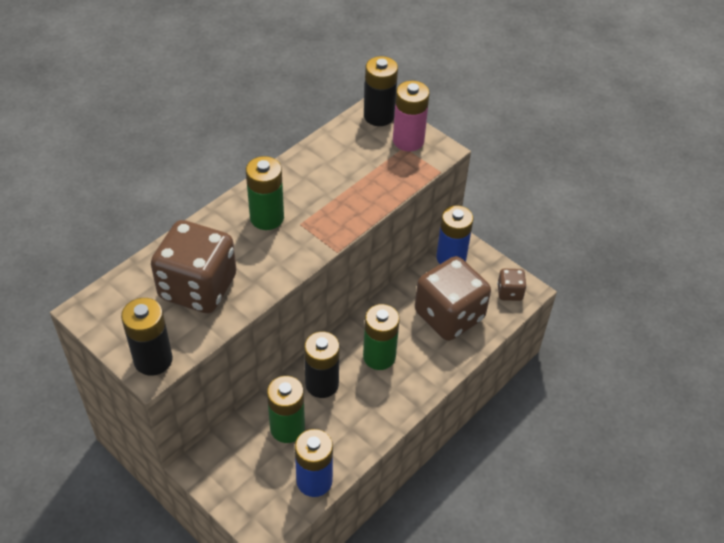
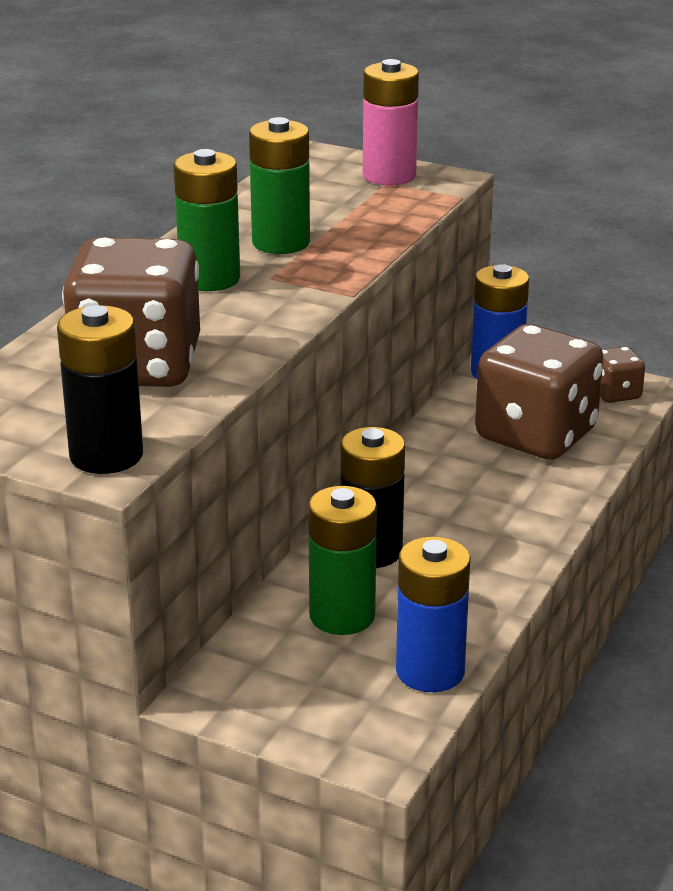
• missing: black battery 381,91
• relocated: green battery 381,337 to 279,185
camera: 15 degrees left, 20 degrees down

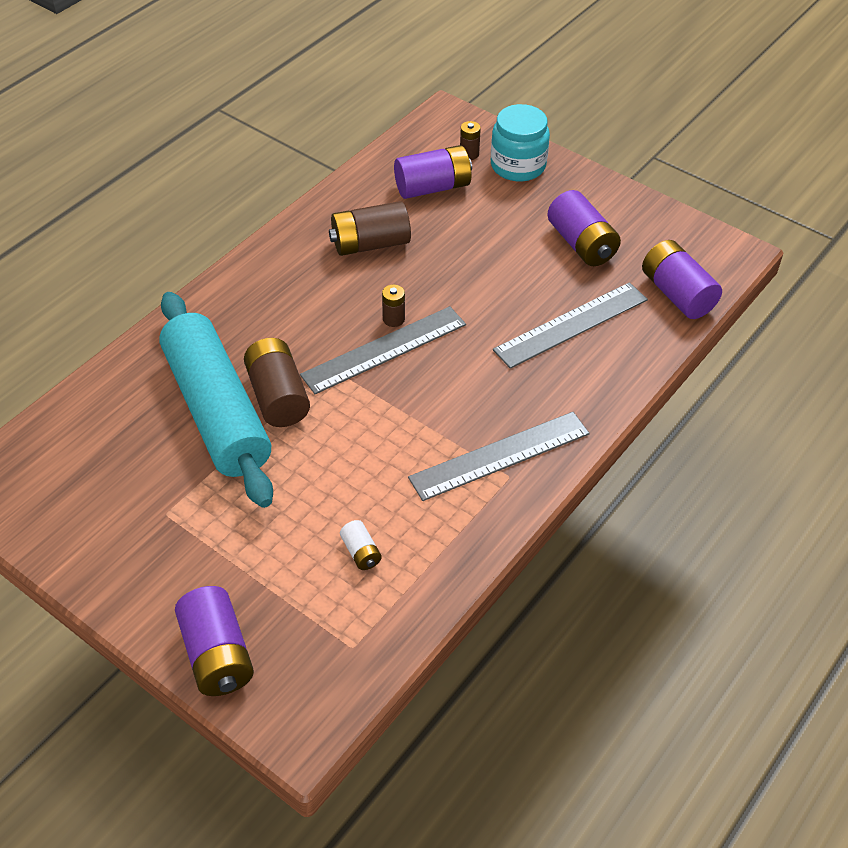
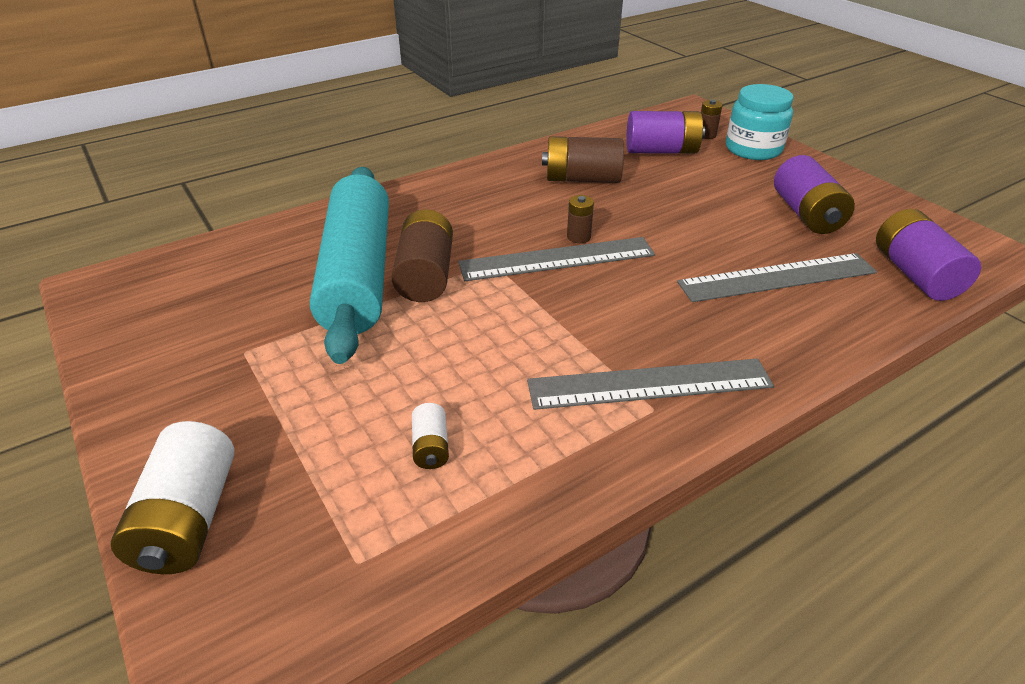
• colour: purple battery 214,641 to white battery 172,497
camera: 20 degrees right, 10 degrees down

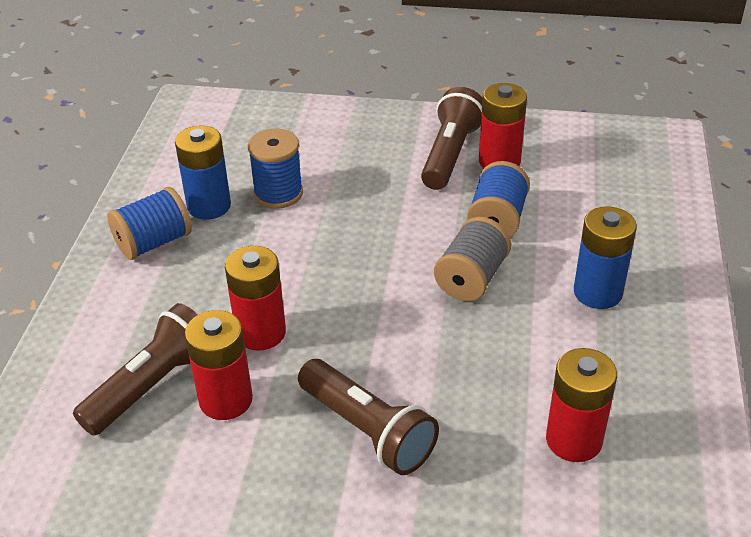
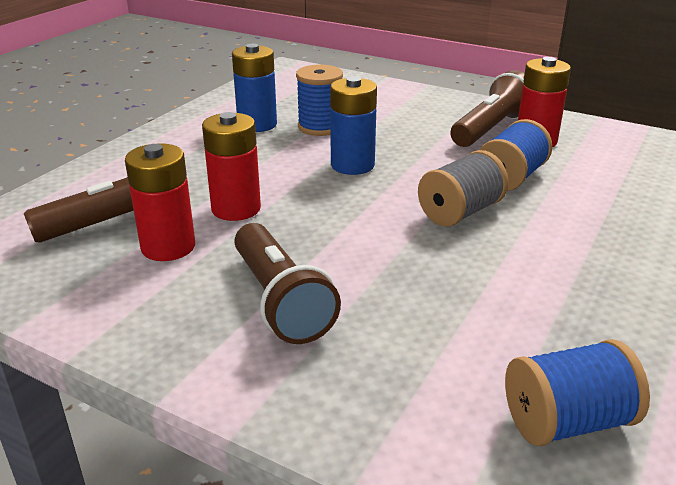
• relocated: blue spool 149,223 to 577,392
• relocated: blue battery 605,257 to 353,125
• missing: red battery 581,405
camera: 20 degrees right, 10 degrees down

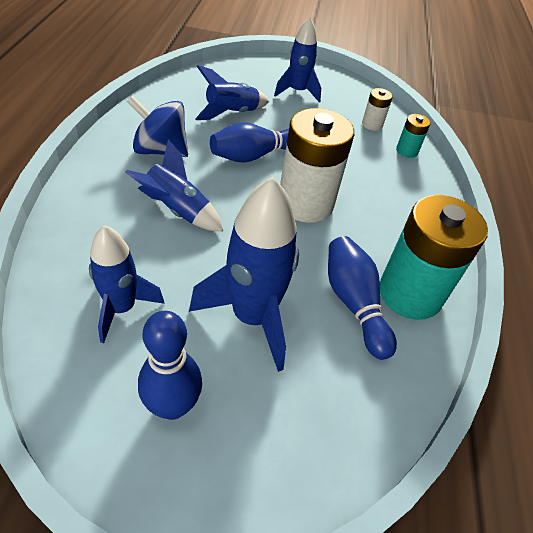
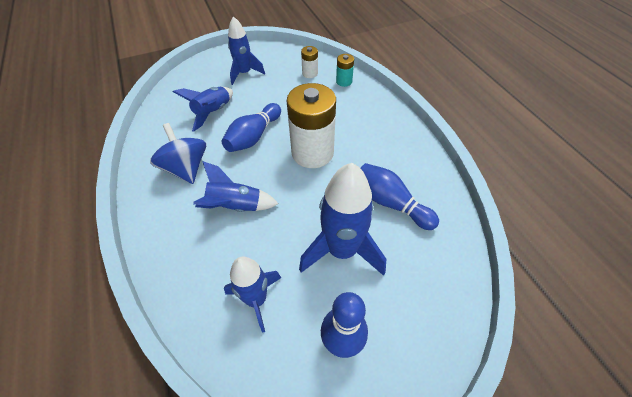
• spun: blue spinning top 157,126 = 178,153 75 degrees clockwise
• missing: turquoise battery 434,257
camera: 25 degrees left, 5 degrees up

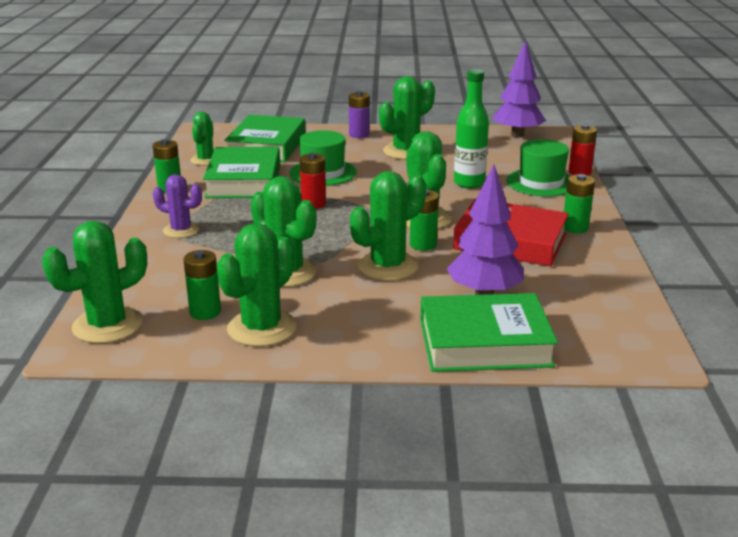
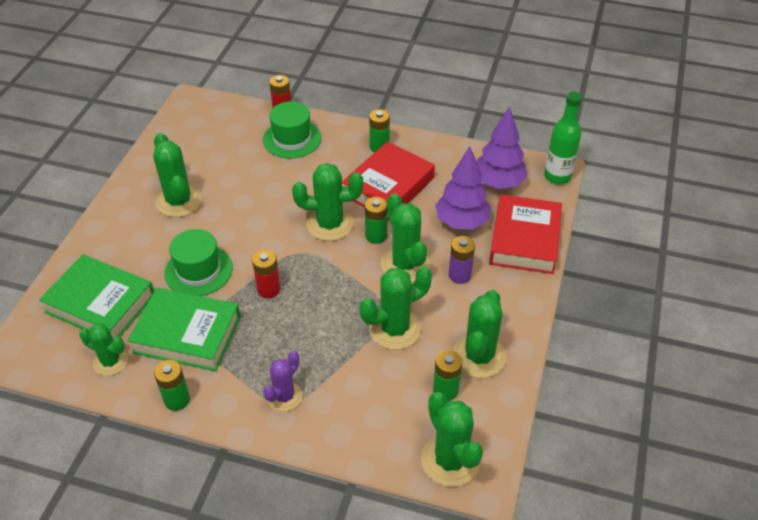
• relocated: purple tree 519,88 to 502,148
• relocated: green bottle 471,128 to 563,138
• relocated: purple battery 359,114 to 461,260
• spun: green cactus 256,285 = 479,334 60 degrees clockwise
• colour: green book 489,332 to red book 525,234
camera: 75 degrees left, 20 degrees up

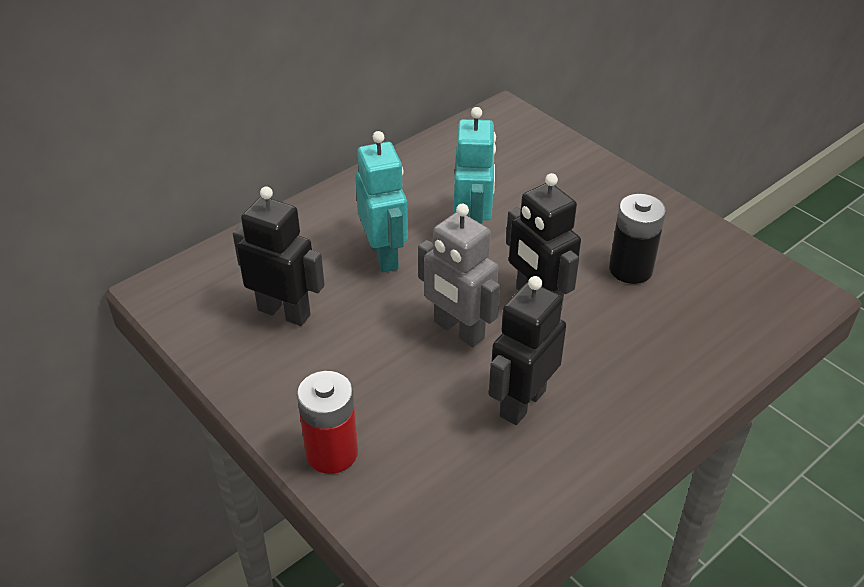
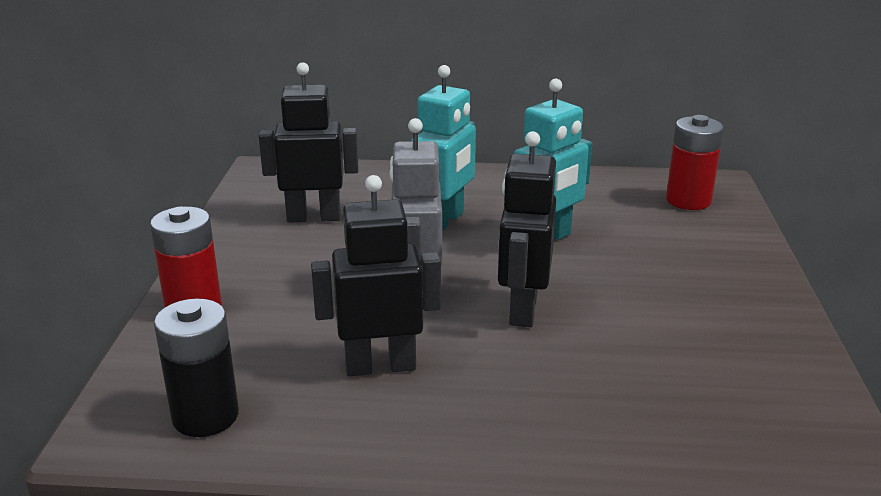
• spun: black robot 279,256 = 308,142 75 degrees counterclockwise
• relocated: black battery 637,239 to 196,367
• appeared: red battery 695,162
camera: 45 degrees right, 15 degrees down

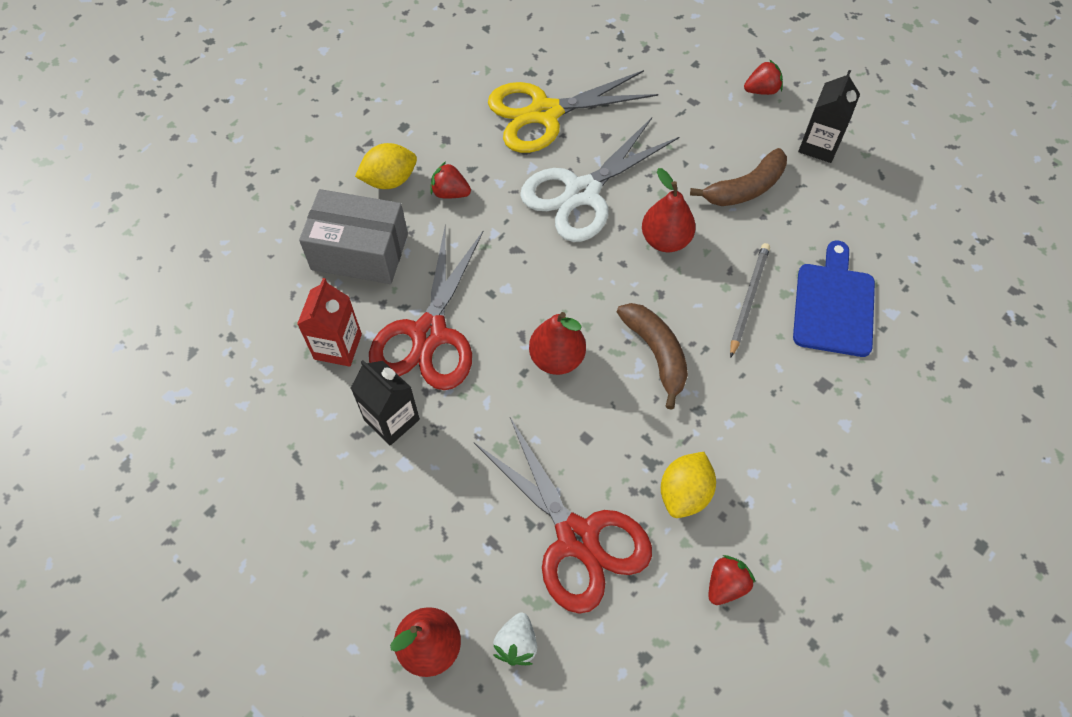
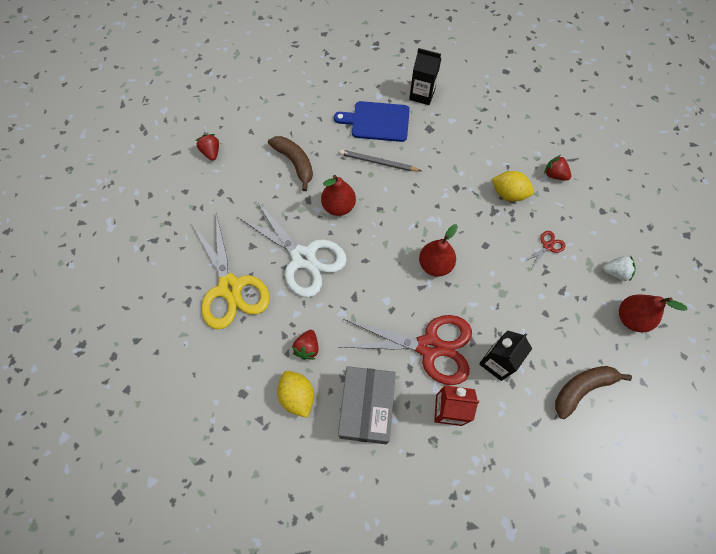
• relocated: black carton 829,116 to 425,76
• relocated: brown banana 652,356 to 593,392
• size: red scissors 563,515 = 544,249 x0.40
camera: 95 degrees left, 5 degrees up

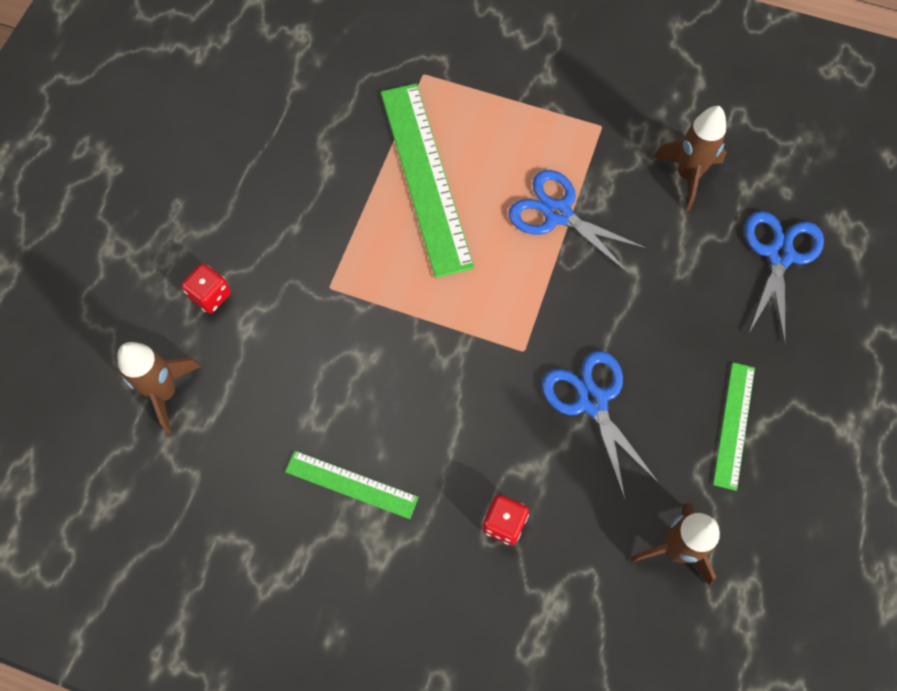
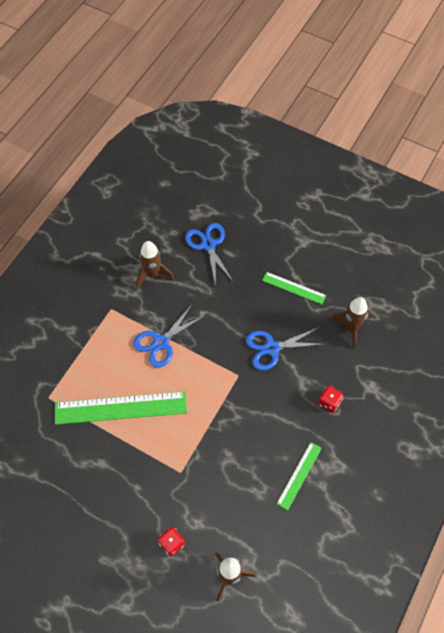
• spun: blue scissors 784,277 = 209,254 45 degrees clockwise
camera: 80 degrees left, 5 degrees down

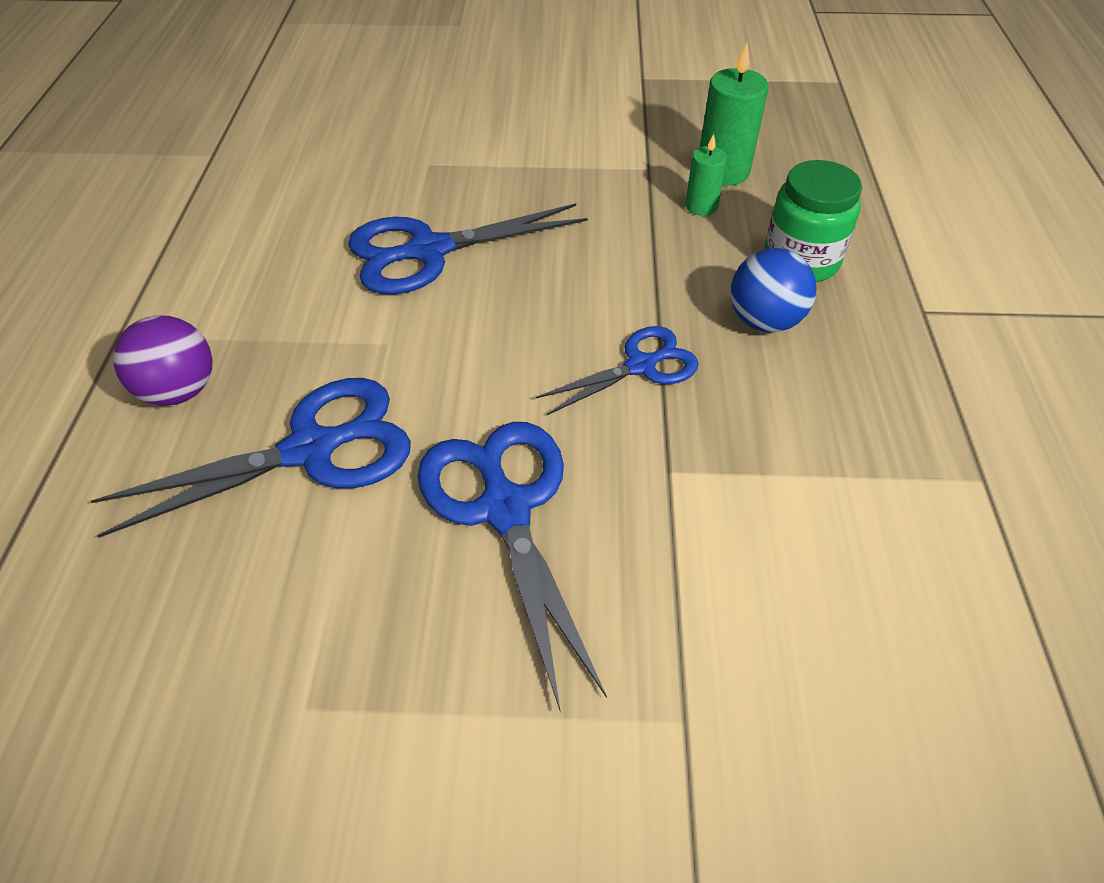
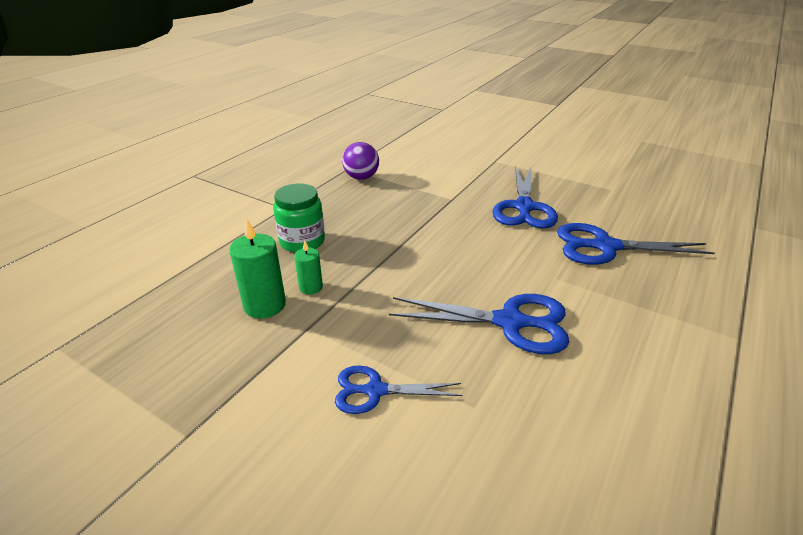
• missing: blue ball 773,290
• relocated: purple ball 162,360 to 360,161
• relocated: blue scissors 617,370 to 399,389
camera: 150 degrees left, 15 degrees down

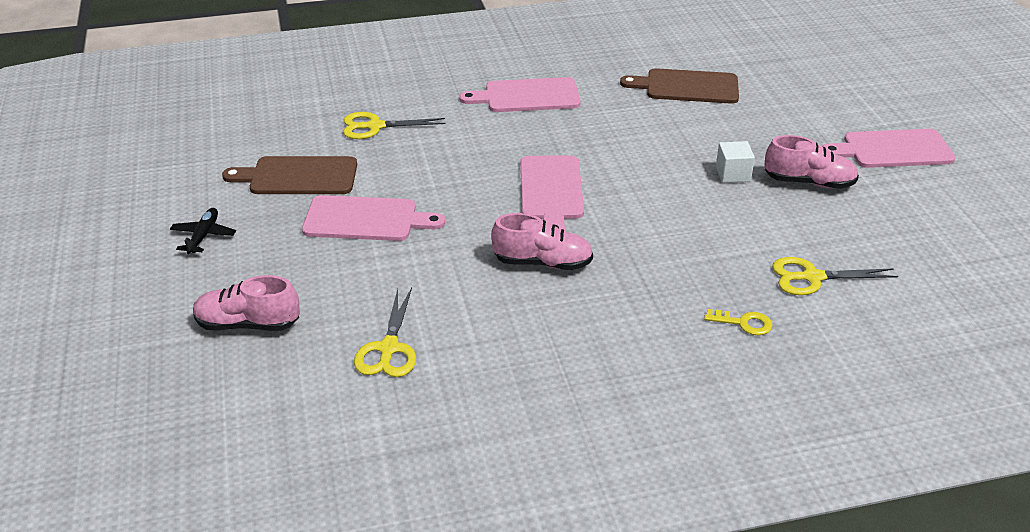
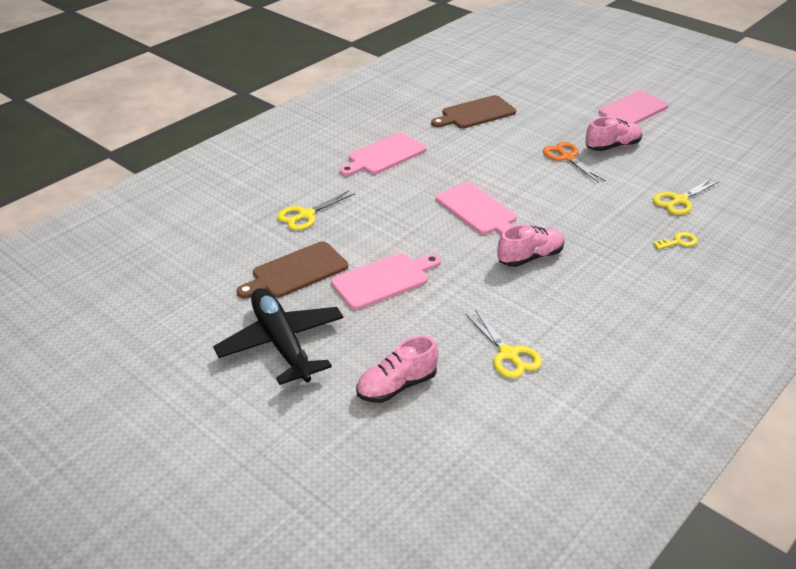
• exchanged: white cube 735,162 to orange scissors 574,162
• size: black plane 203,231 = 278,336 x2.26
camera: 35 degrees left, 0 degrees up

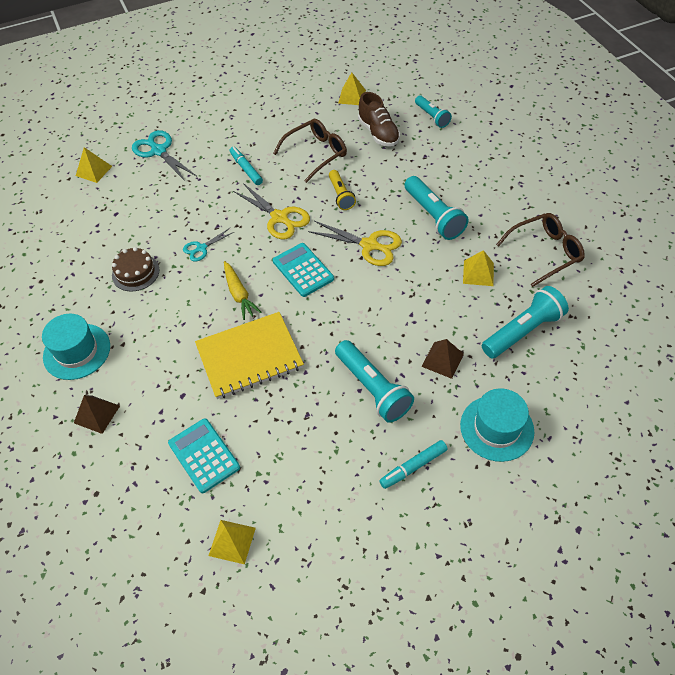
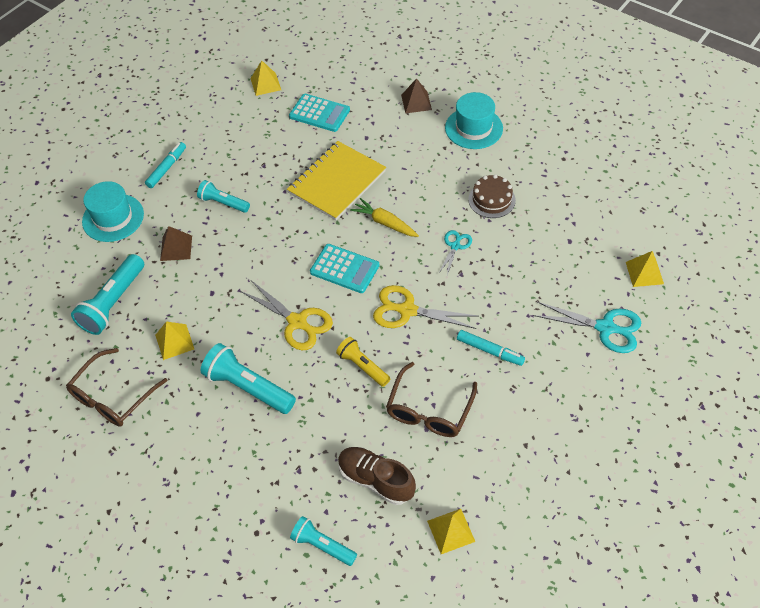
• spun: yellow scissors 355,243 = 286,315 135 degrees counterclockwise
• size: turquoise flashlight 374,381 = 223,196 x0.62
camera: 150 degrees right, 0 degrees up

